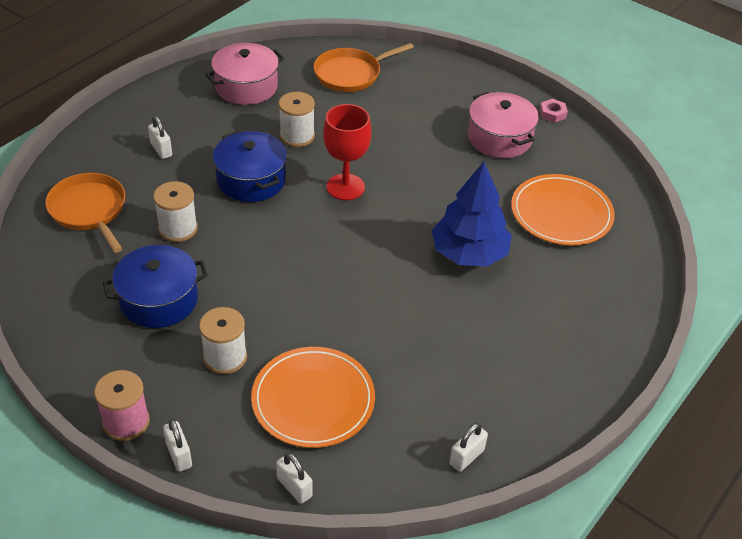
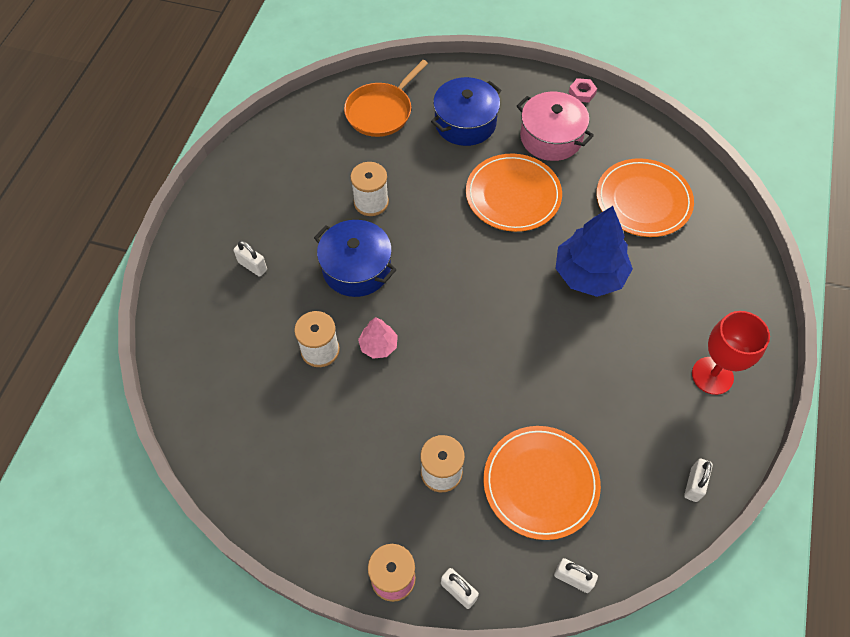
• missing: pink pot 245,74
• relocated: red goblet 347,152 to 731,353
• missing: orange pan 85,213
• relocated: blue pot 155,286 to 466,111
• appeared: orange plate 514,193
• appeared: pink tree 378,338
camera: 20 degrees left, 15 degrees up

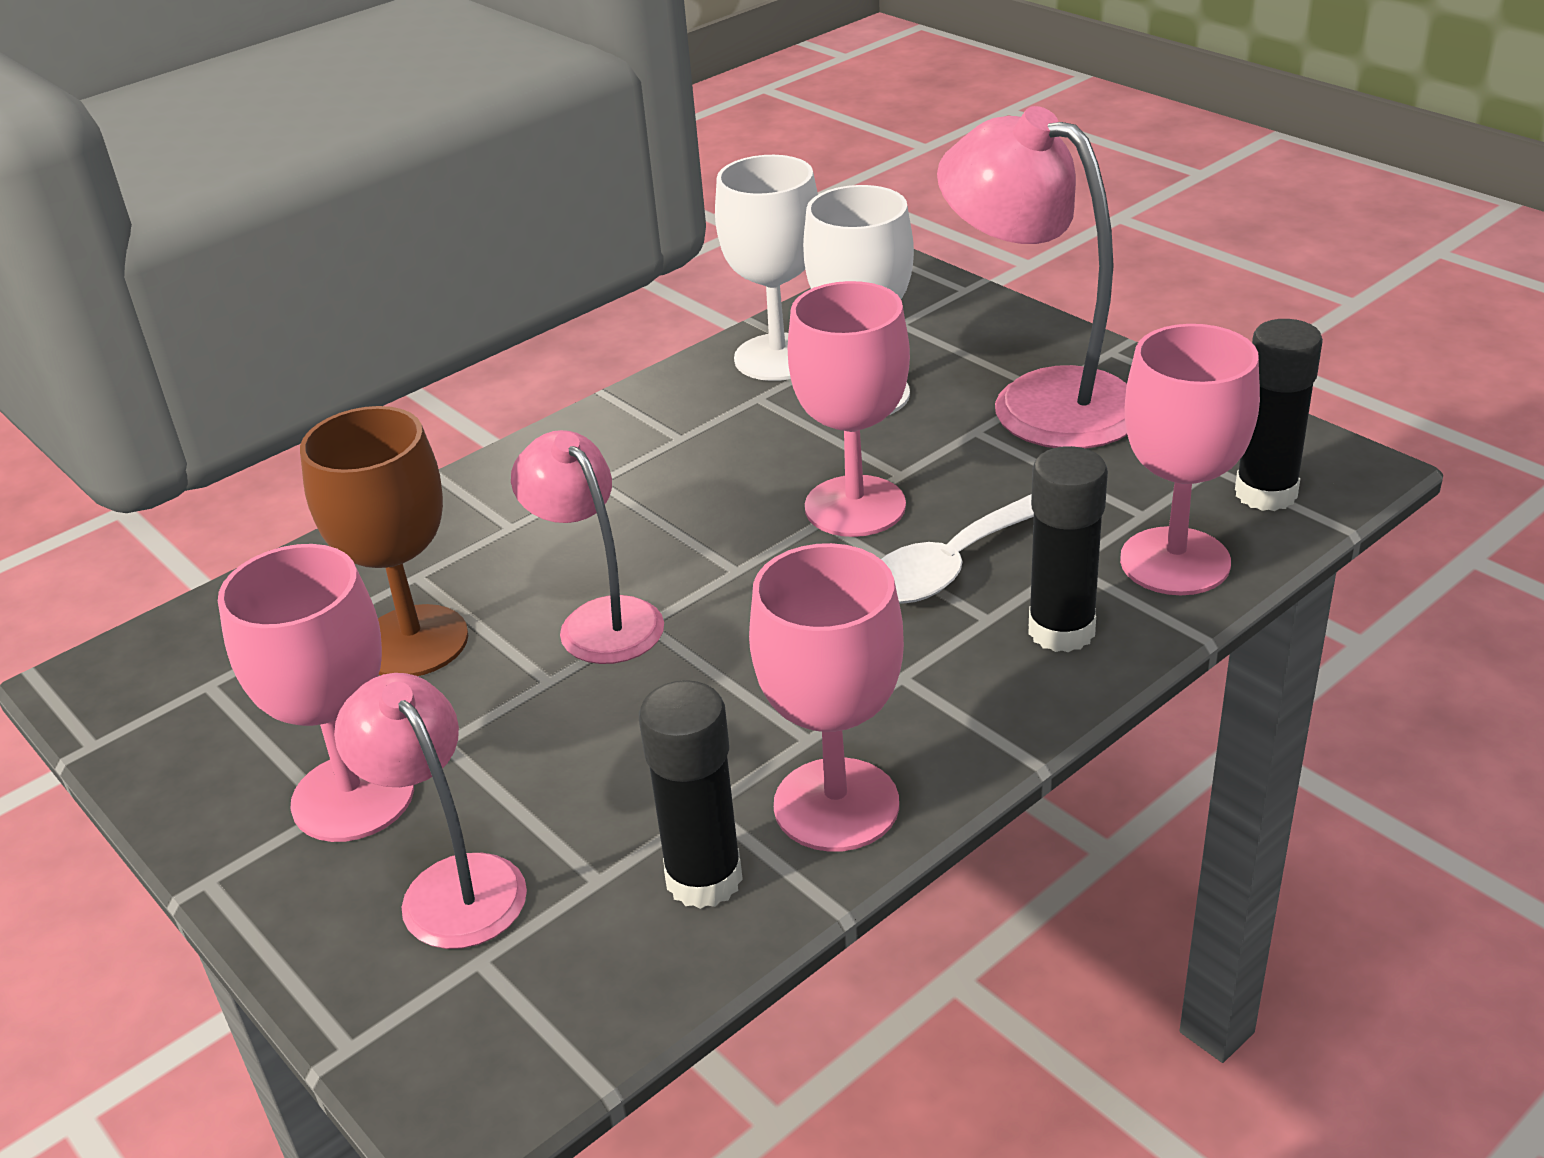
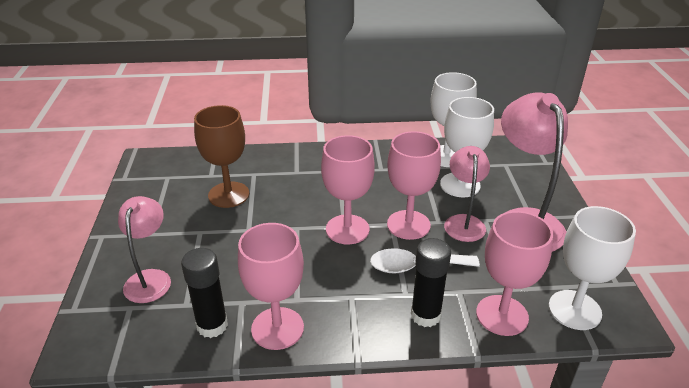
• exchanged: black glue stick 1279,415 to white goblet 592,268
• relocated: pink lamp 587,547 to 467,194
• relocated: pink goblet 316,693 to 348,189
camera: 35 degrees right, 0 degrees up

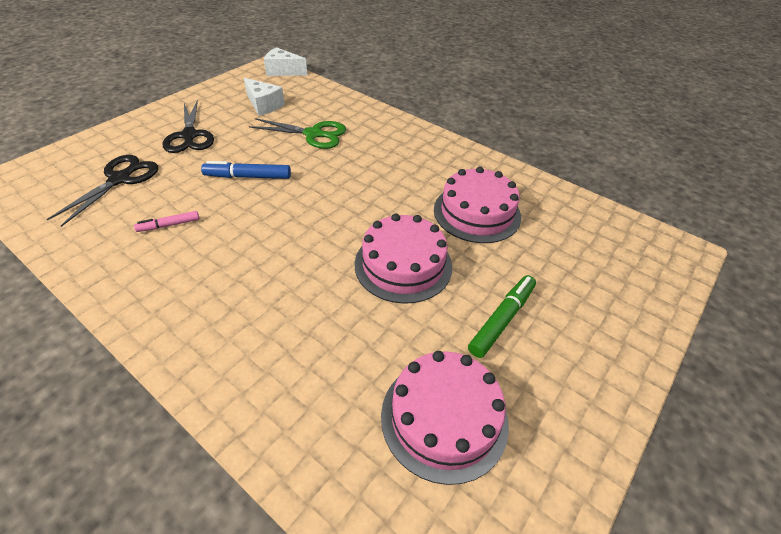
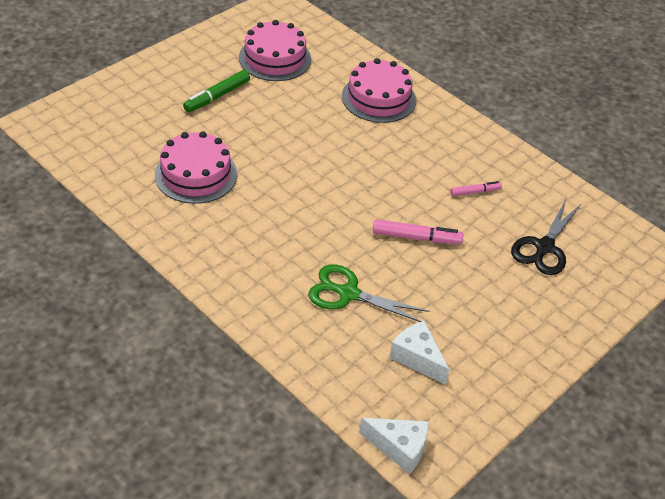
• missing: black scissors 188,126
• colour: blue marker 246,170 to pink marker 418,231
• relocated: pink cake 403,258 to 379,90
camera: 175 degrees left, 0 degrees up

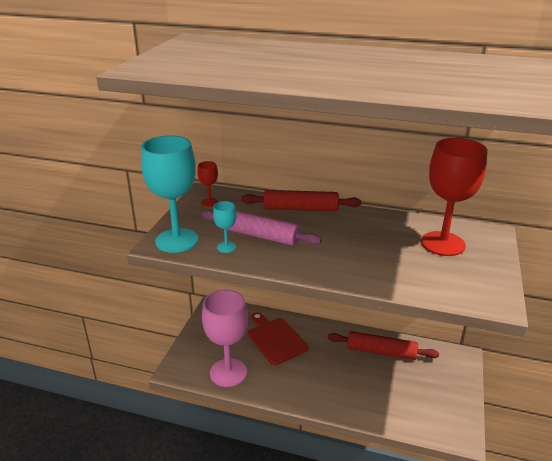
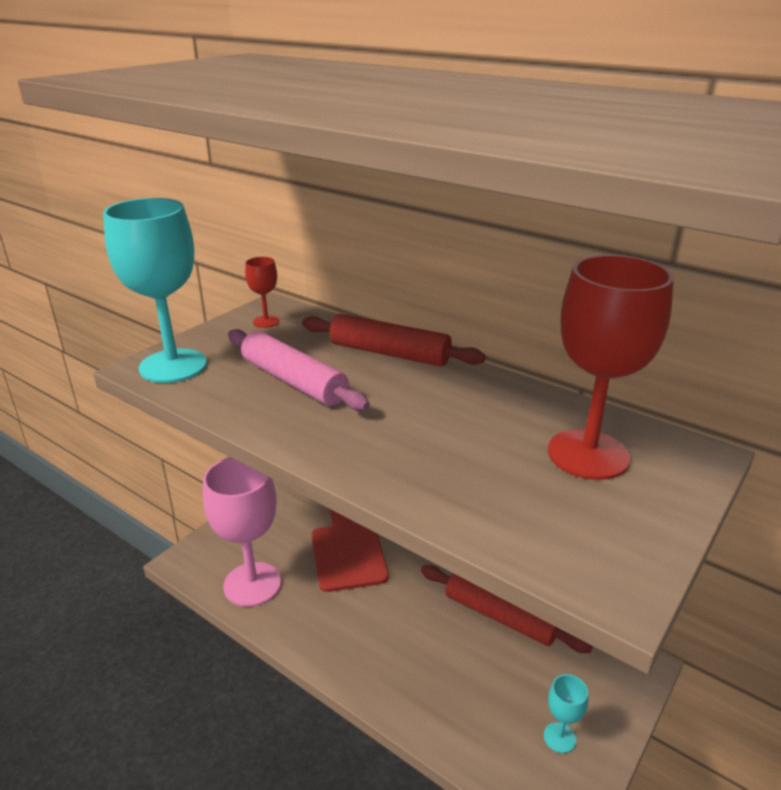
• relocated: turquoise goblet 224,227 to 566,713
camera: 20 degrees right, 0 degrees up

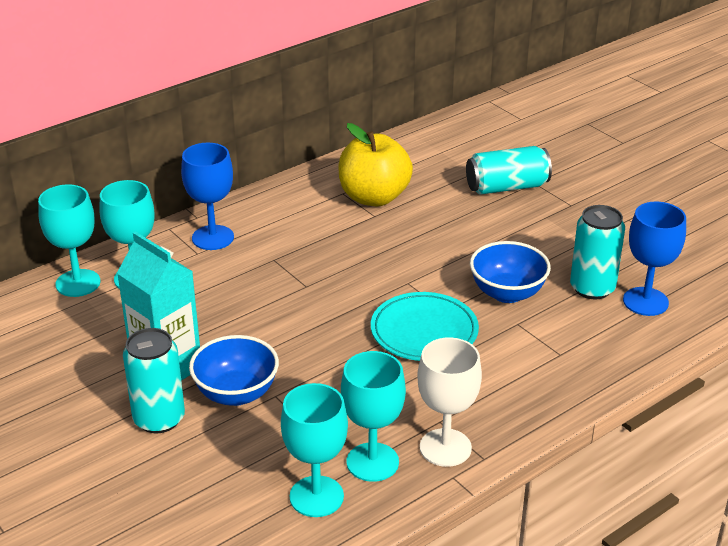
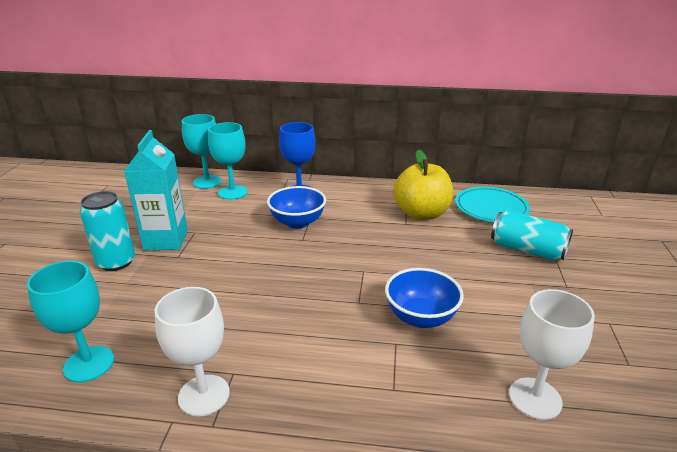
• colour: blue goblet 654,259 to white goblet 552,354
• missing: turquoise can 597,252
• relocated: turquoise plate 425,326 to 492,204
• relocated: blue bowl 234,370 to 296,207
• missing: turquoise goblet 373,416
camera: 45 degrees right, 5 degrees down

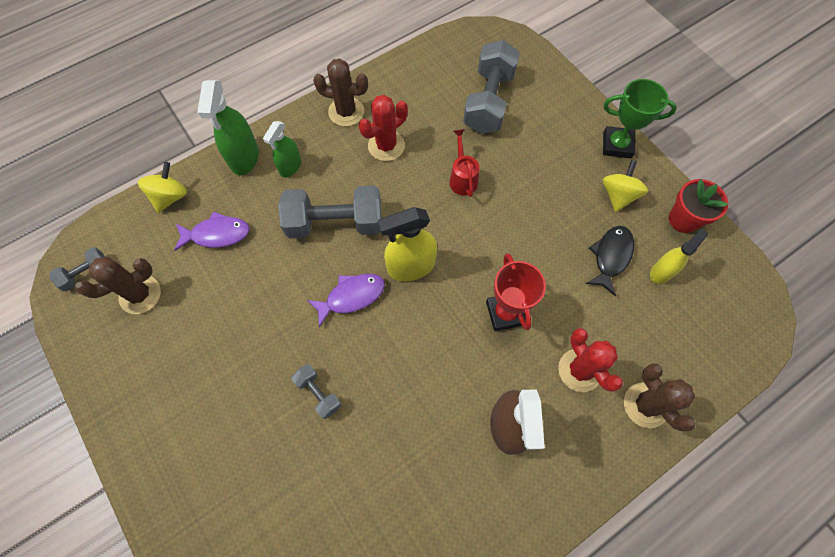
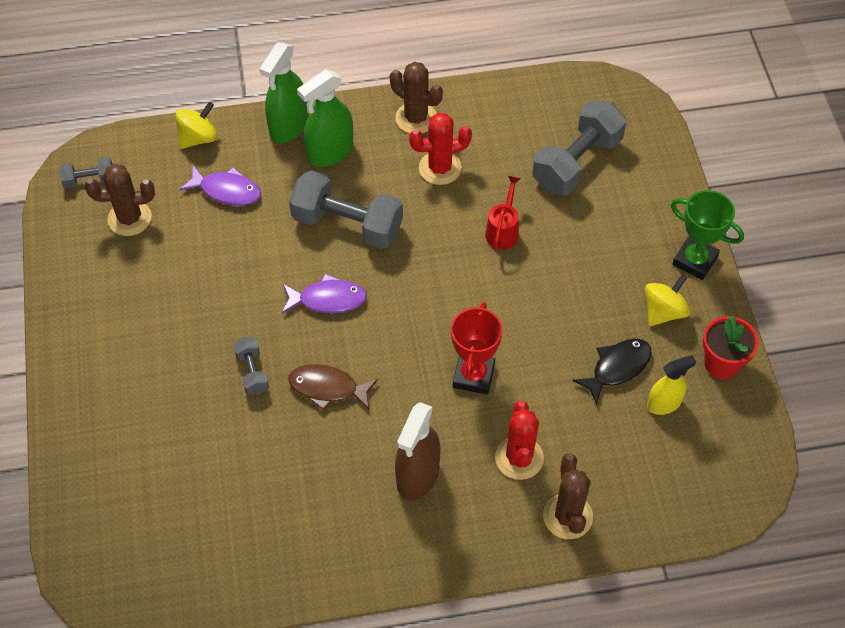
• size: green spray bottle 282,149 = 325,118 x1.57
• missing: yellow spray bottle 407,244
• appeared: brown fish 333,387
camera: 25 degrees right, 10 degrees down

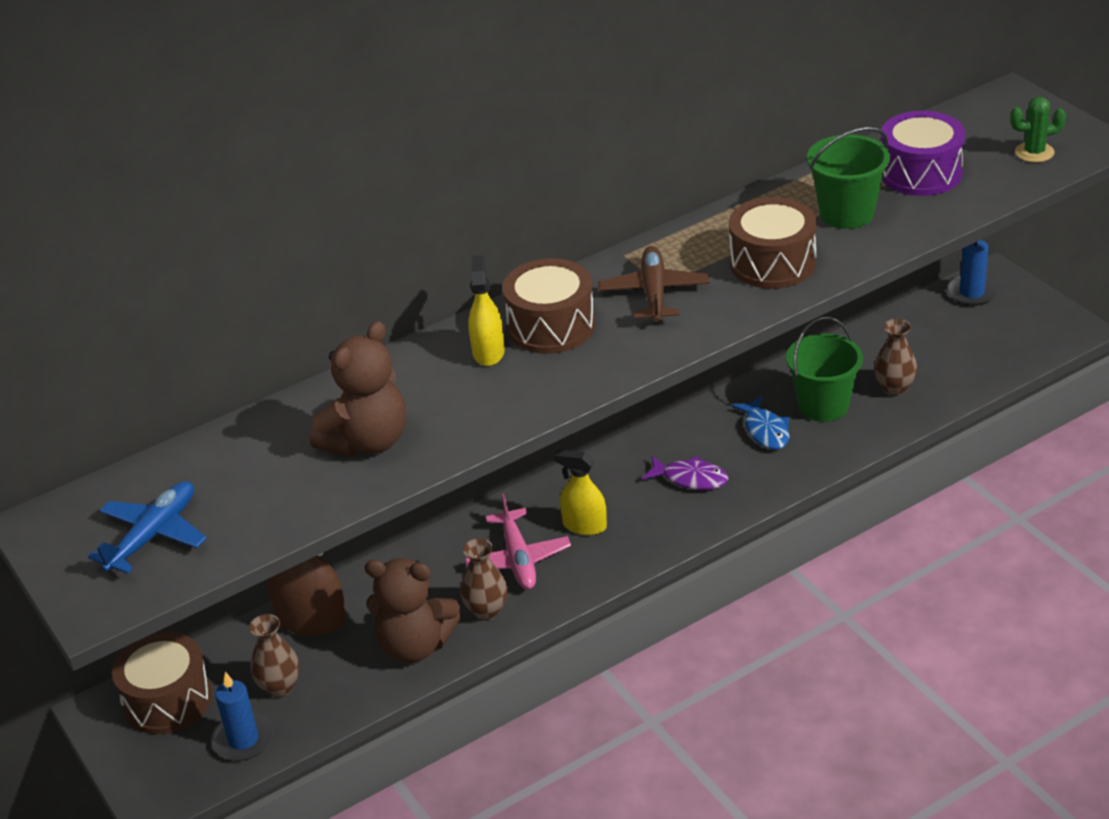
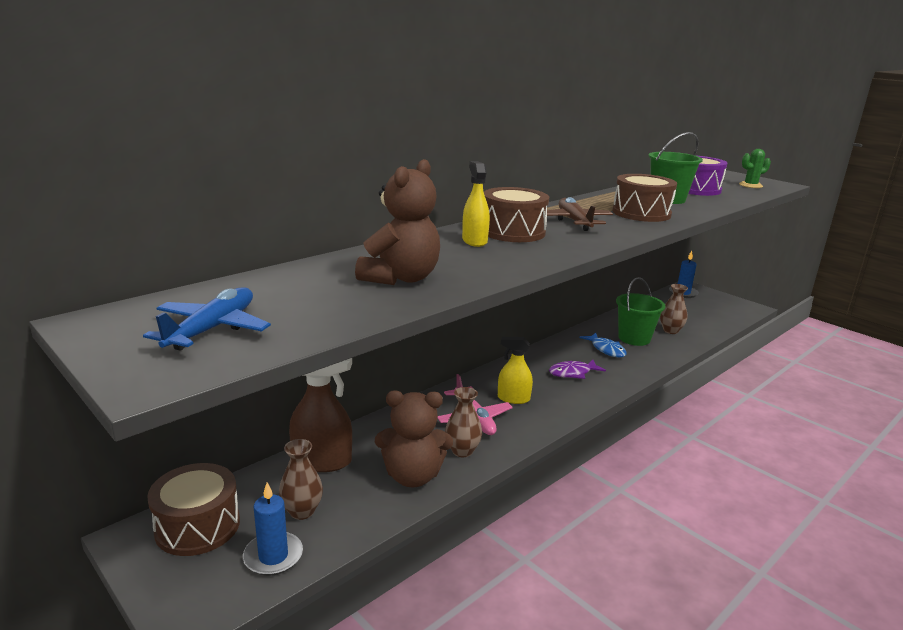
• spun: purple fish 685,473 = 577,369 150 degrees clockwise
camera: 15 degrees left, 15 degrees down

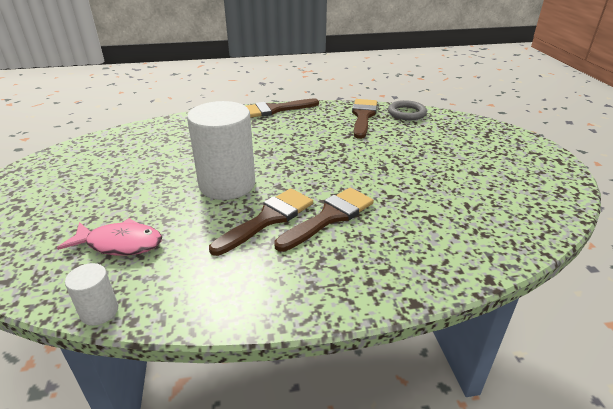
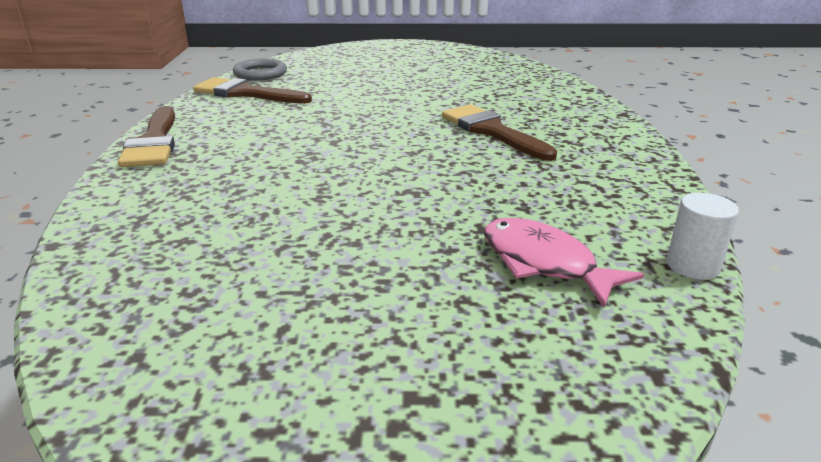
• missing: white cylinder 221,150
• missing: brown brush 261,222
• spun: pink fish 109,237 = 564,263 60 degrees counterclockwise
camera: 80 degrees left, 5 degrees down

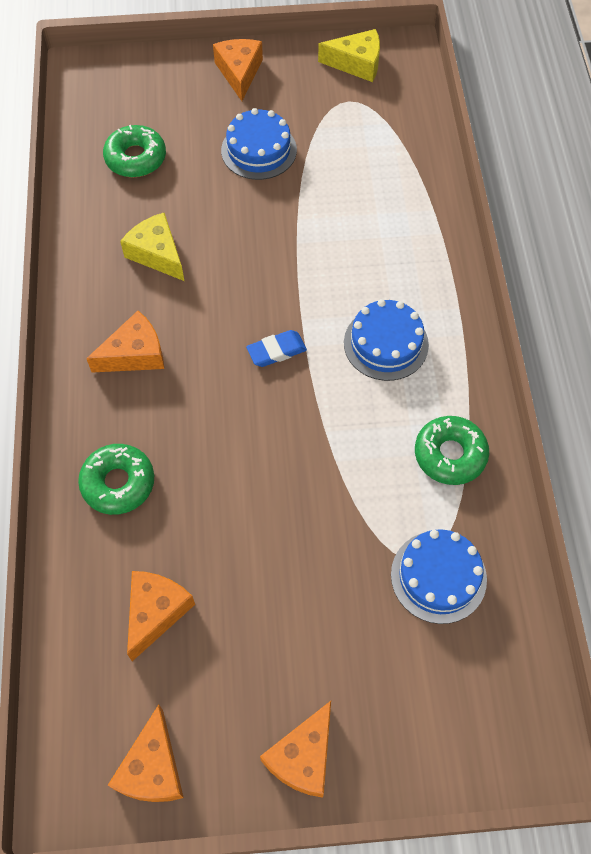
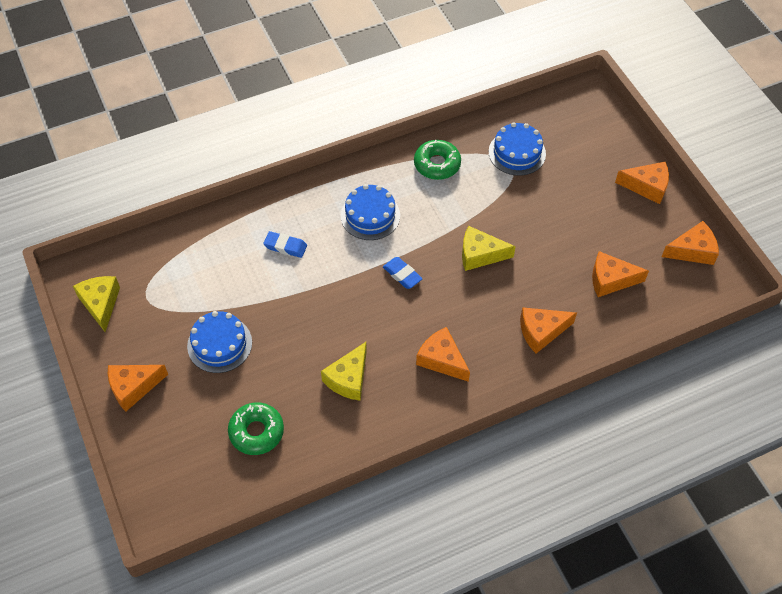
• exchanged: green donut 116,479 to orange cheese 548,330
• appeared: yellow cheese 489,248
• appeared: blue eraser 285,244
camera: 110 degrees left, 5 degrees down

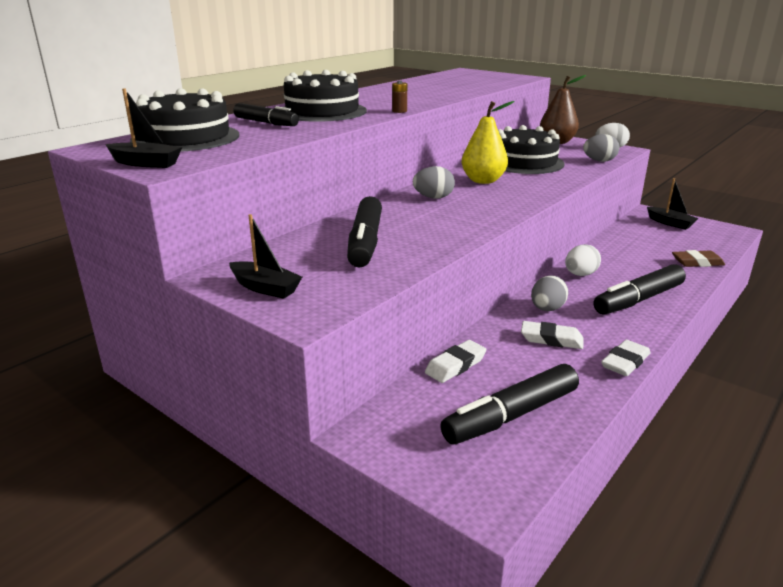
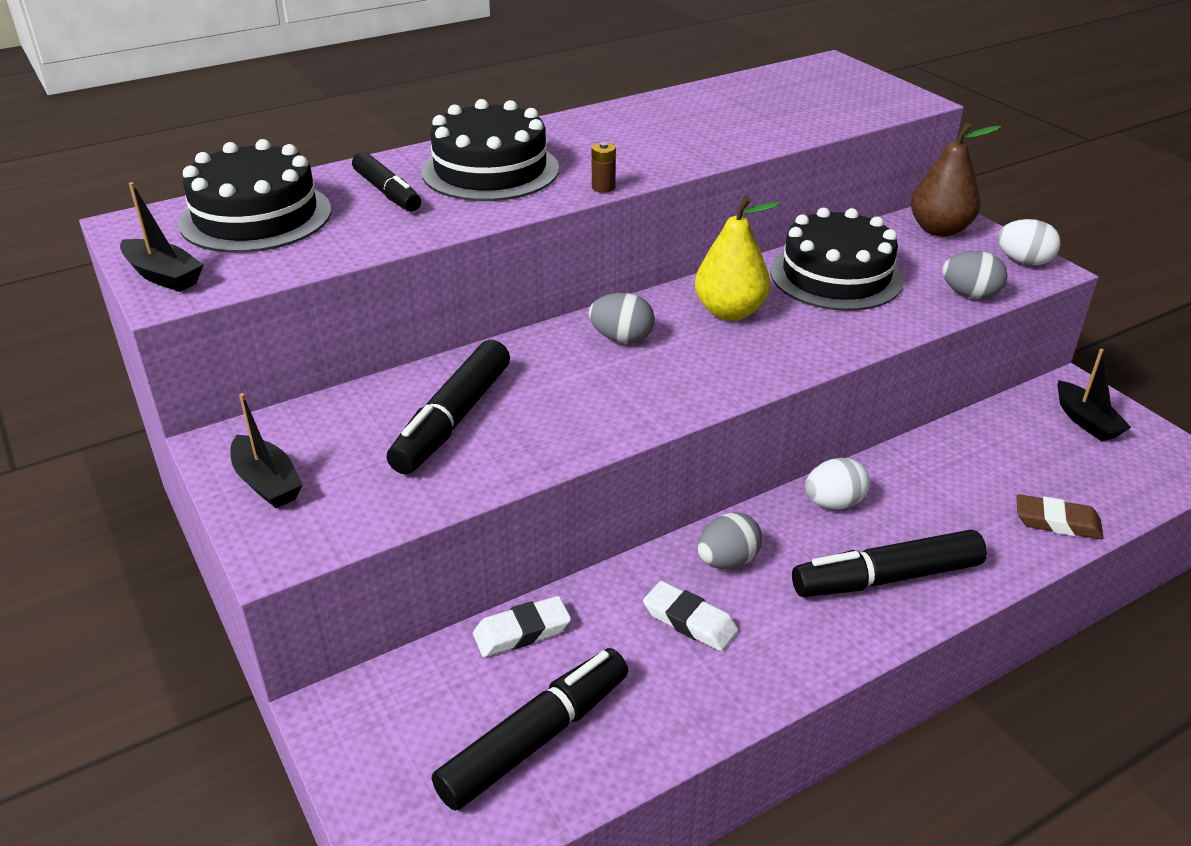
• missing: white eraser 625,358
• spun: black marker 509,404 = 530,729 150 degrees clockwise
camera: 20 degrees right, 10 degrees up

